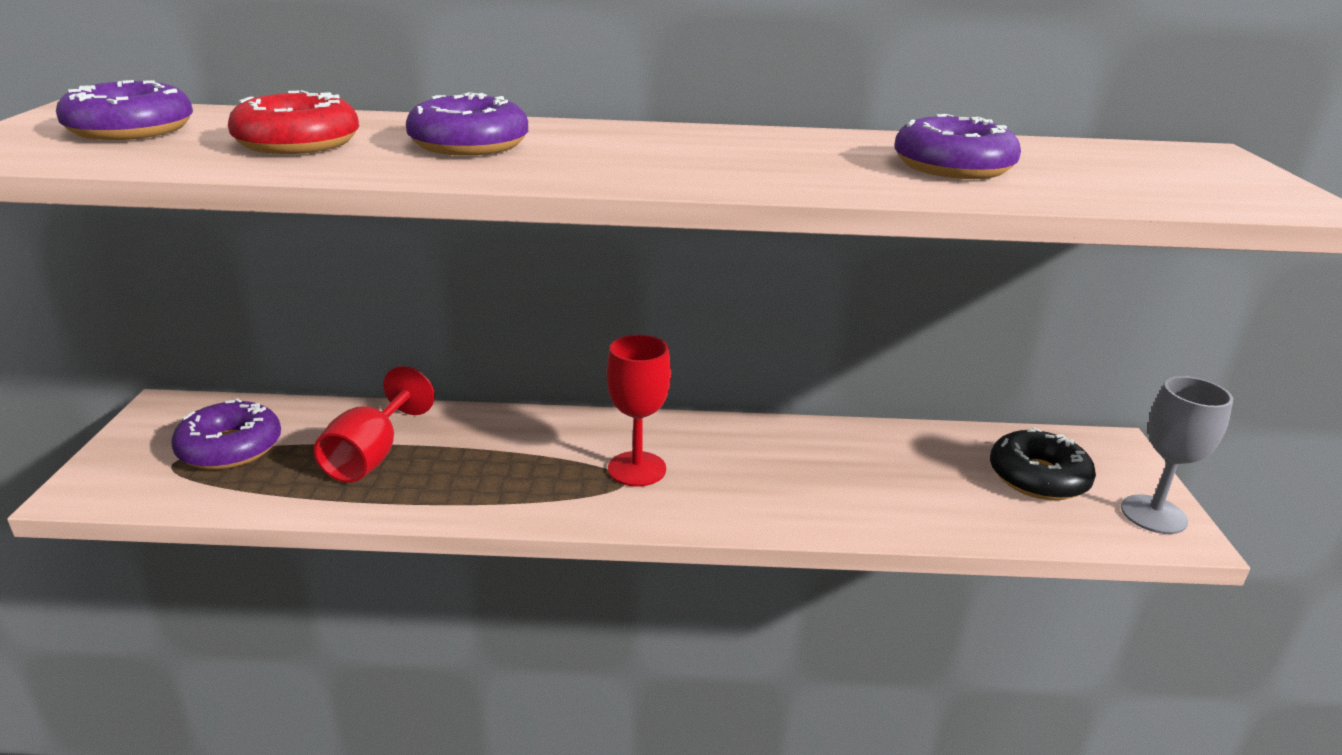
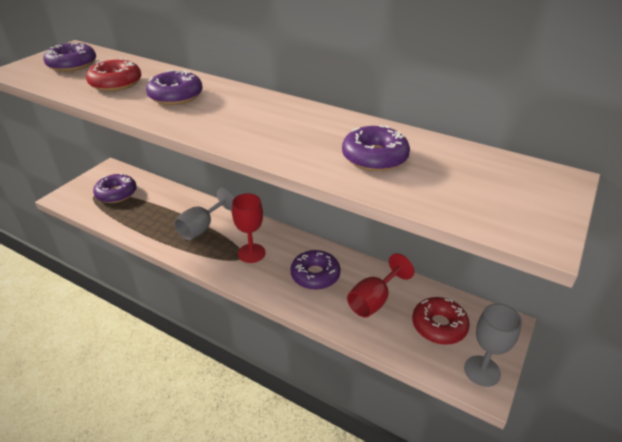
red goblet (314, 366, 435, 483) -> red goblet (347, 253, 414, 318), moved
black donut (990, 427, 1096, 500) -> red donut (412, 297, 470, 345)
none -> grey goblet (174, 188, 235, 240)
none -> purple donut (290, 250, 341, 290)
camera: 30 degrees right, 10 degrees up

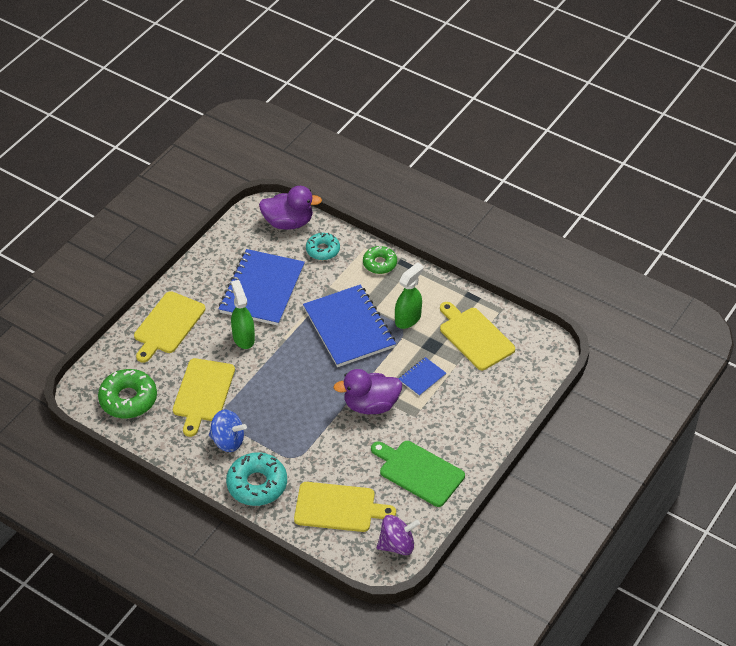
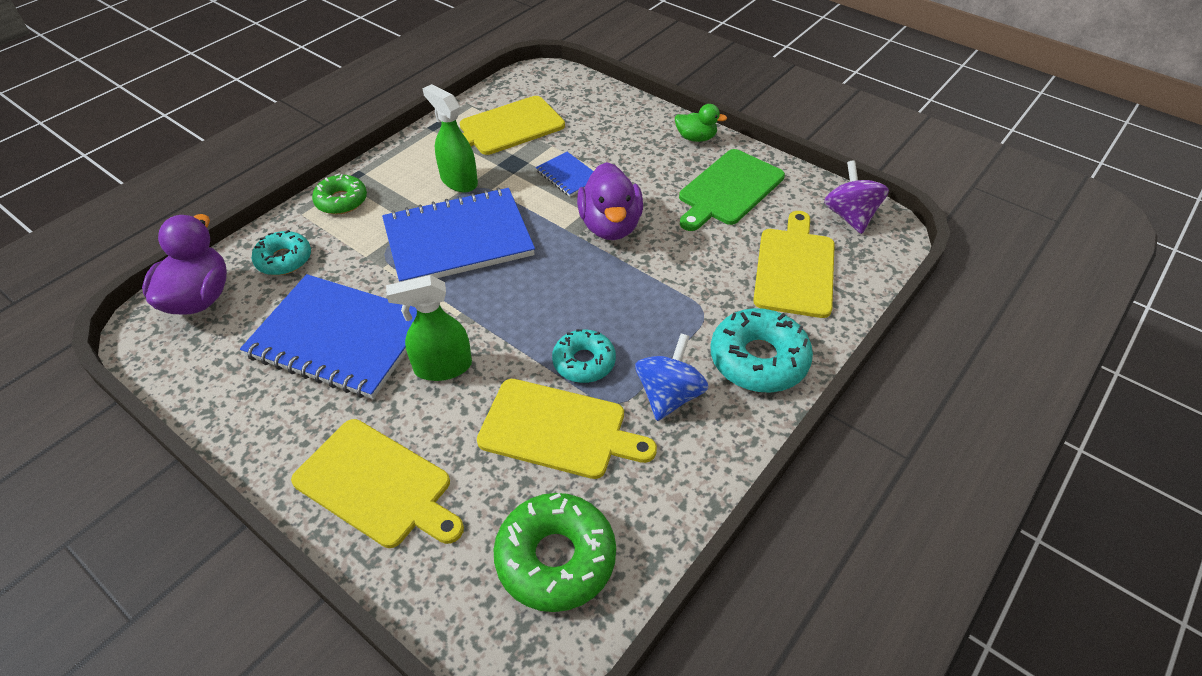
none -> green duck (675, 104, 727, 142)
none -> turquoise donut (552, 329, 616, 383)
camera: 85 degrees left, 0 degrees up

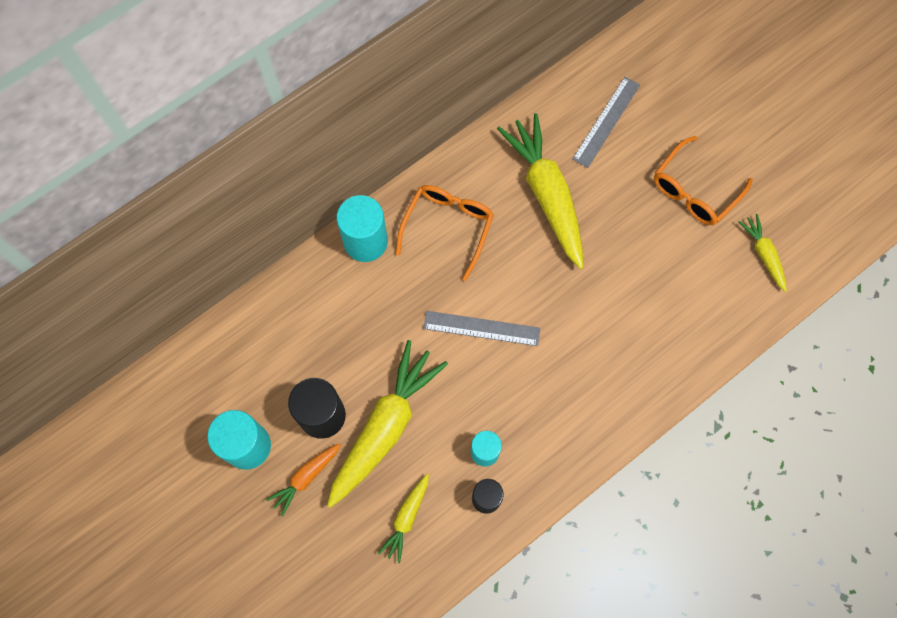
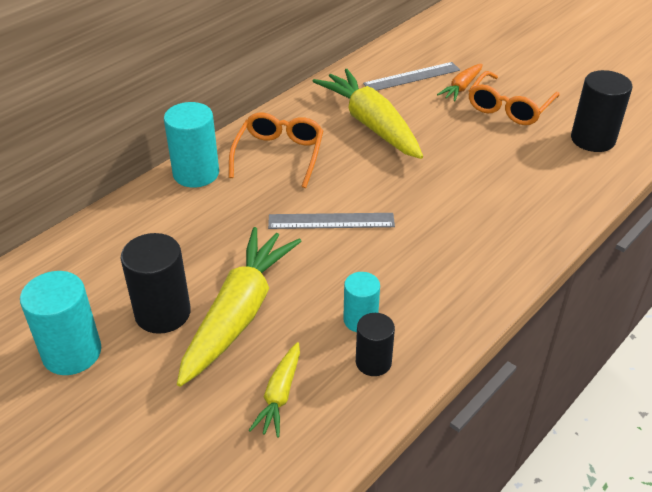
grey ruler (572, 77, 640, 168) -> grey ruler (363, 62, 460, 91), 45 degrees clockwise
yellow carrot (738, 214, 787, 292) -> black cylinder (571, 70, 632, 152)
orange carrot (266, 443, 341, 516) -> orange carrot (437, 64, 483, 101), moved
camera: 10 degrees left, 30 degrees down

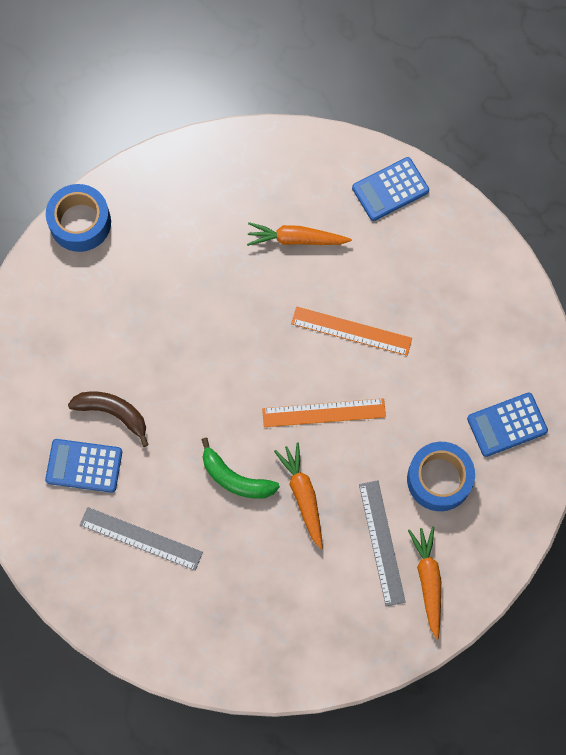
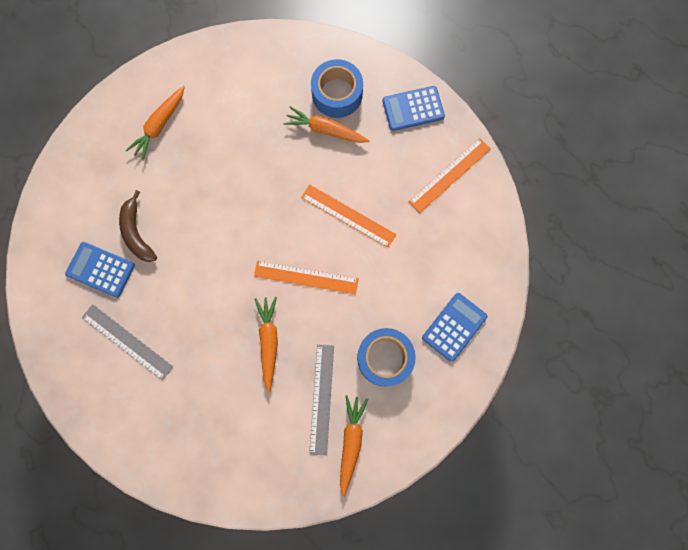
blue tape (46, 184, 111, 252) -> blue tape (311, 59, 363, 118), moved
brown banana (68, 391, 149, 447) -> brown banana (119, 190, 157, 262), 150 degrees counterclockwise
blue calculator (467, 392, 548, 457) -> blue calculator (422, 293, 487, 362), 135 degrees clockwise
green banana (201, 438, 280, 499) -> none
none -> orange carrot (126, 86, 185, 160)
none -> orange ruler (409, 138, 491, 213)
camera: 15 degrees right, 5 degrees up

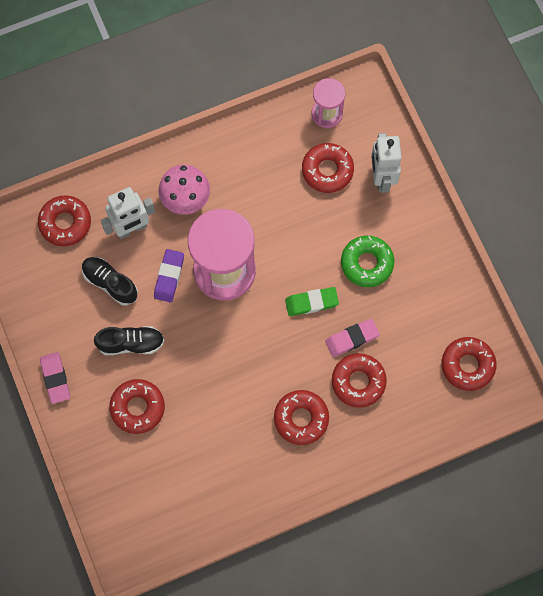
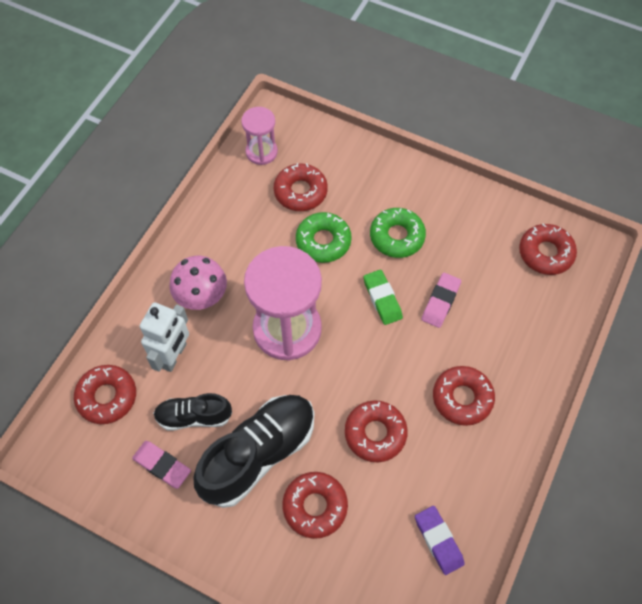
white robot (371, 133, 402, 193) -> none
purple eraser (154, 249, 184, 302) -> purple eraser (415, 506, 465, 575), moved
green eraser (285, 287, 339, 316) -> green eraser (363, 270, 403, 325), 60 degrees counterclockwise
black shoe (94, 326, 165, 355) -> black shoe (194, 395, 314, 508), x1.78
pink eraser (40, 352, 70, 404) -> pink eraser (132, 441, 191, 489), moved
red donut (332, 353, 387, 408) -> red donut (345, 400, 408, 462), moved
none -> green donut (296, 212, 351, 263)
camera: 40 degrees left, 10 degrees down

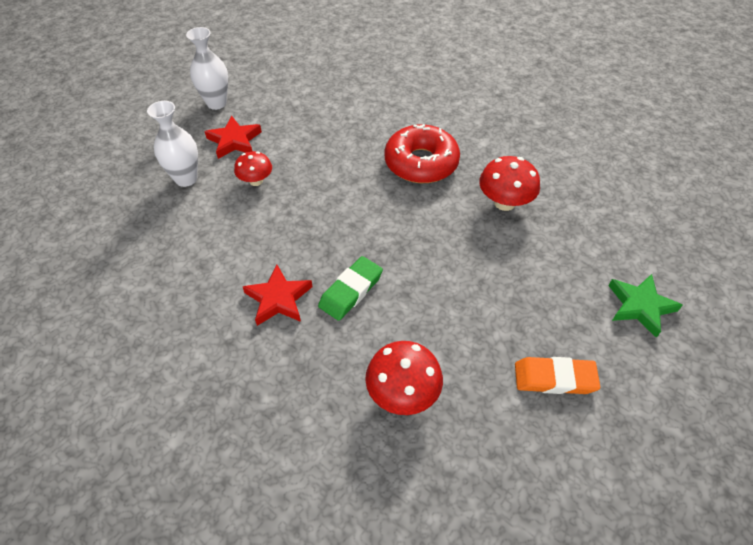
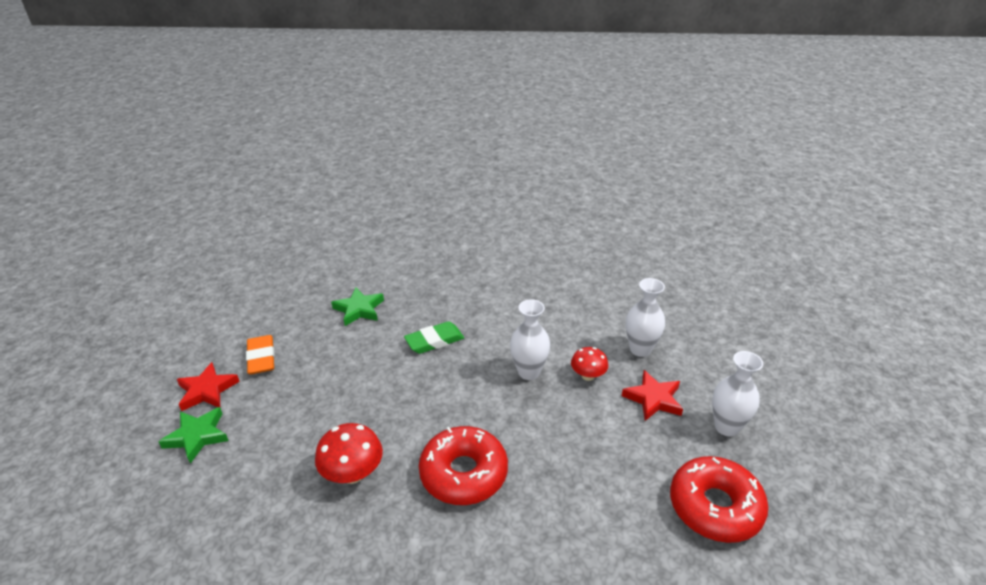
green eraser (318, 256, 383, 321) -> green eraser (404, 321, 464, 354), 60 degrees clockwise
red star (242, 265, 313, 326) -> red star (177, 362, 240, 411), moved
red mushroom (365, 341, 443, 415) -> green star (331, 287, 384, 326)
orange eraser (515, 357, 600, 394) -> orange eraser (246, 335, 275, 375), 75 degrees counterclockwise
none -> white vase (510, 299, 550, 380)
none -> red donut (670, 456, 768, 543)
camera: 145 degrees right, 15 degrees down

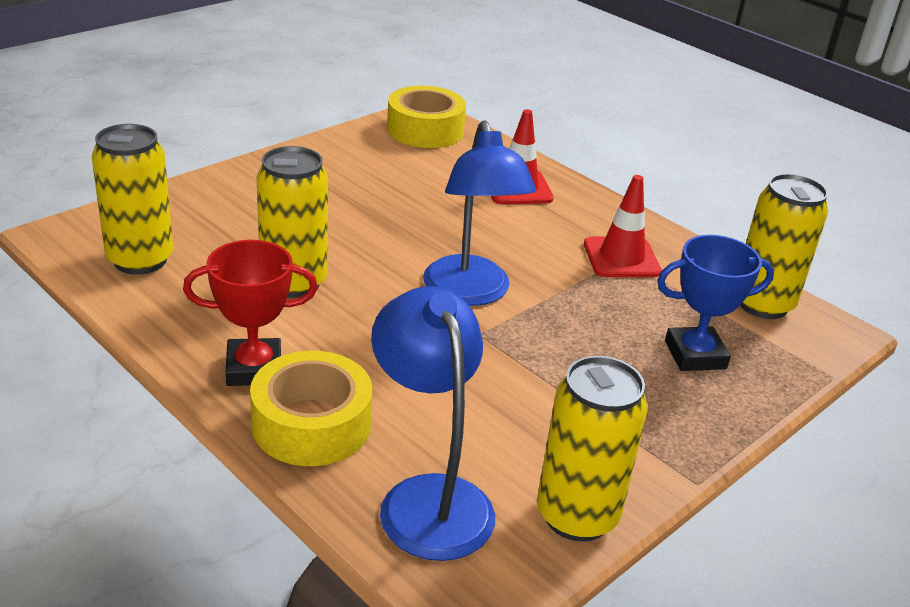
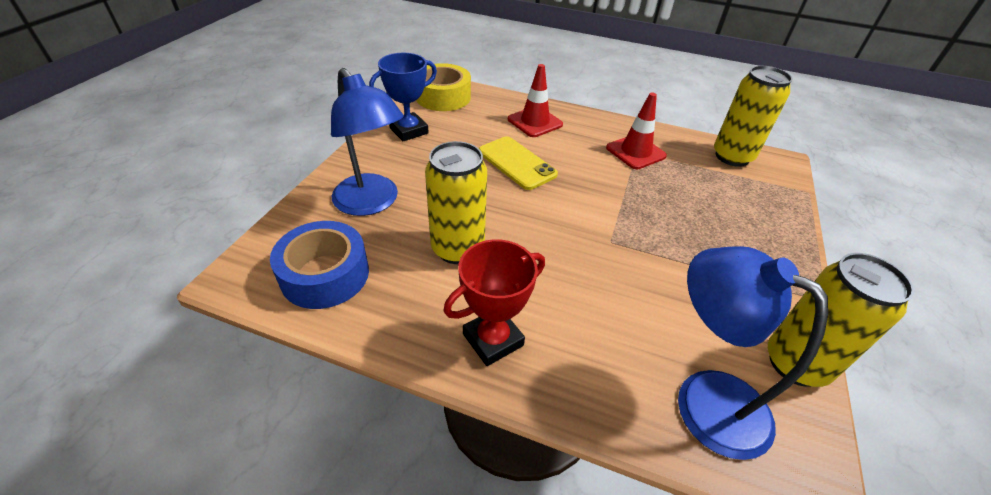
blue lamp (423, 120, 536, 306) -> blue lamp (331, 68, 404, 216), moved
yellow can (92, 124, 173, 275) -> blue tape (270, 221, 369, 309)
blue trophy (657, 235, 774, 371) -> blue trophy (369, 53, 437, 141), moved
yellow tape (250, 351, 373, 466) -> none
none -> yellow phone (479, 136, 558, 190)
camera: 25 degrees left, 10 degrees up

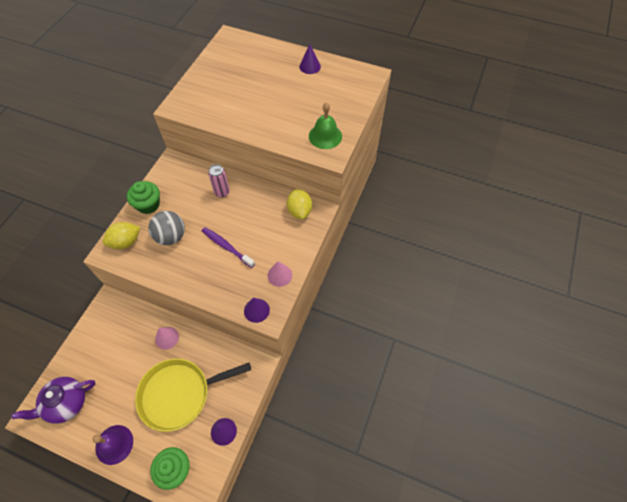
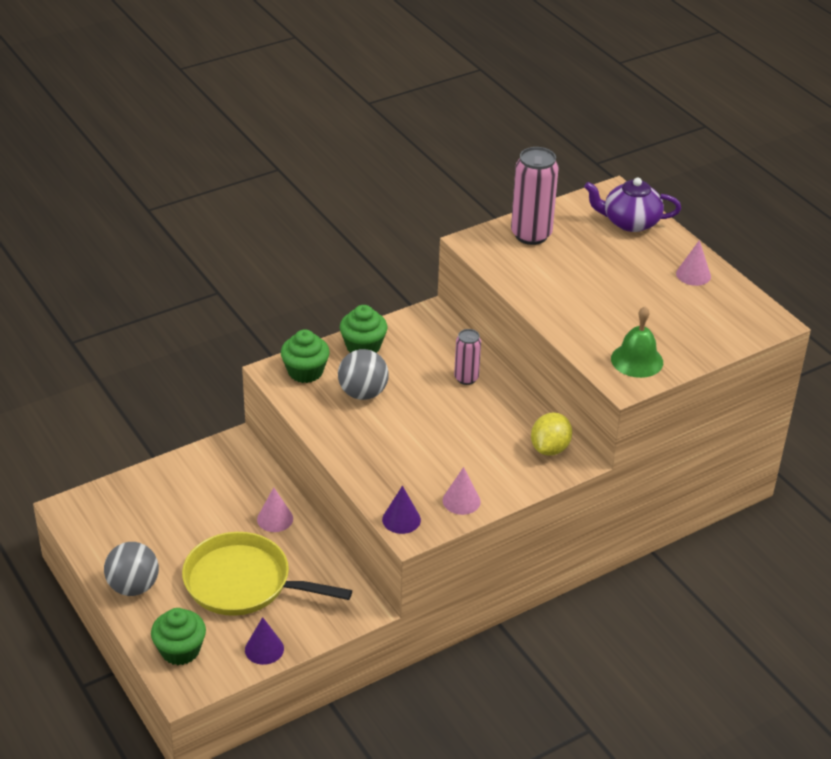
purple cone (299, 44, 321, 74) -> pink cone (676, 240, 711, 286)
yellow lemon (103, 222, 140, 249) -> green cupcake (281, 329, 330, 383)
purple toothbrush (202, 227, 255, 268) -> none
purple teapot (11, 377, 96, 424) -> purple teapot (584, 178, 681, 232), moved
purple bell (93, 425, 133, 465) -> grey ball (104, 542, 159, 596)
none -> pink can (511, 147, 559, 245)
camera: 35 degrees right, 20 degrees down

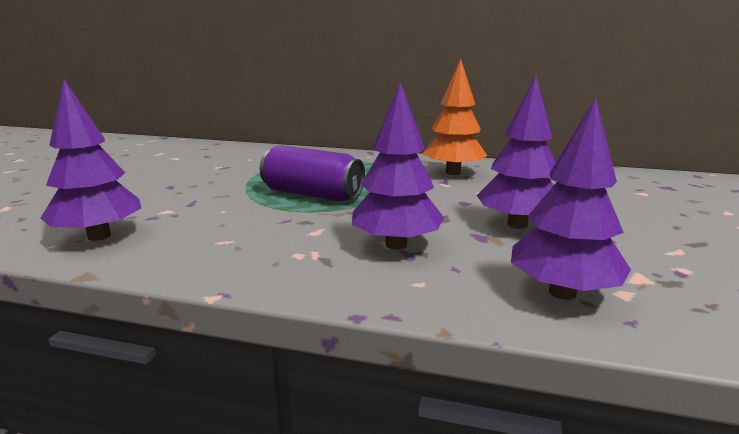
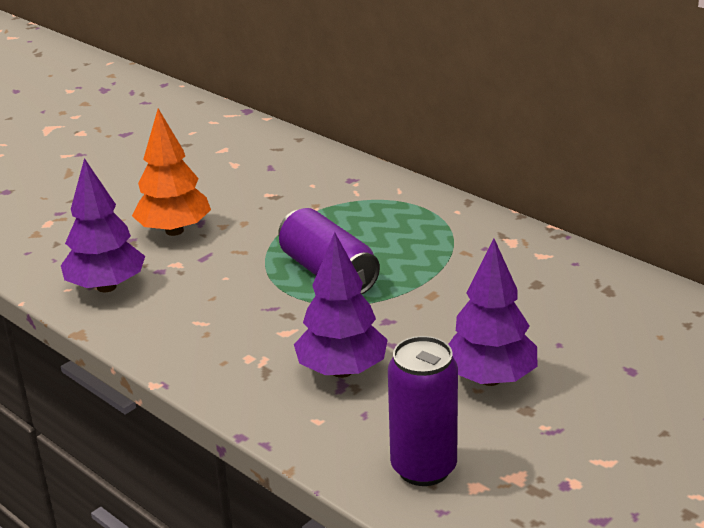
orange tree (423, 59, 487, 175) -> orange tree (132, 109, 211, 236), moved
purple tree (511, 98, 631, 300) -> purple can (388, 336, 458, 486)
camera: 30 degrees right, 10 degrees up

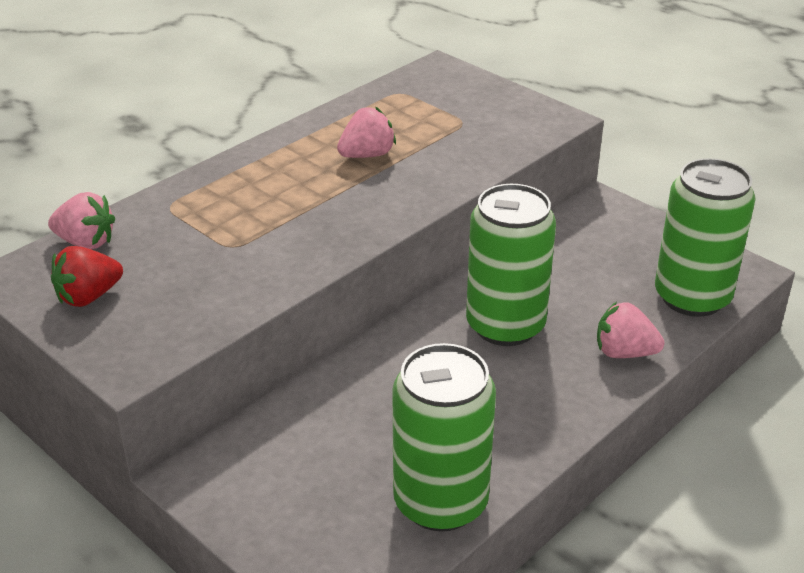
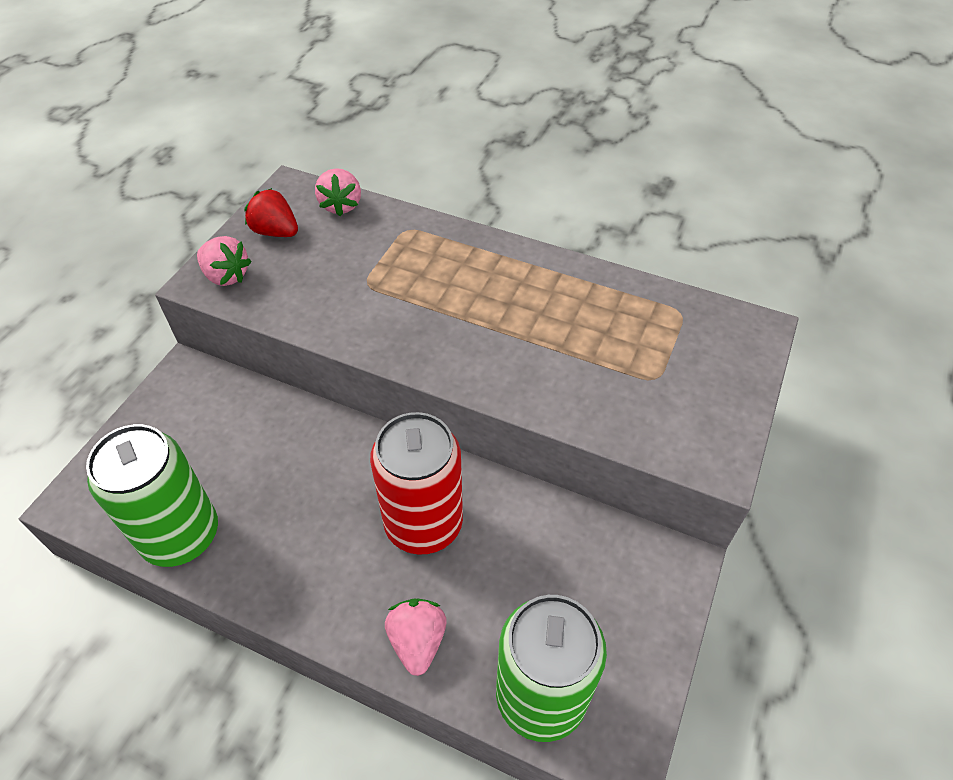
pink strawberry (337, 107, 396, 158) -> pink strawberry (197, 236, 252, 286), moved
green can (466, 184, 556, 346) -> red can (370, 412, 463, 554)
camera: 70 degrees right, 15 degrees up

